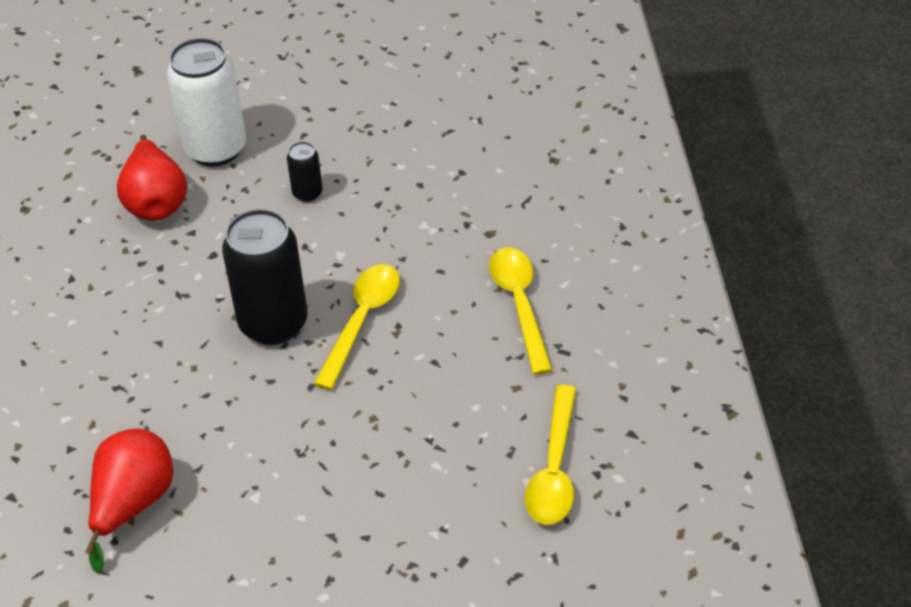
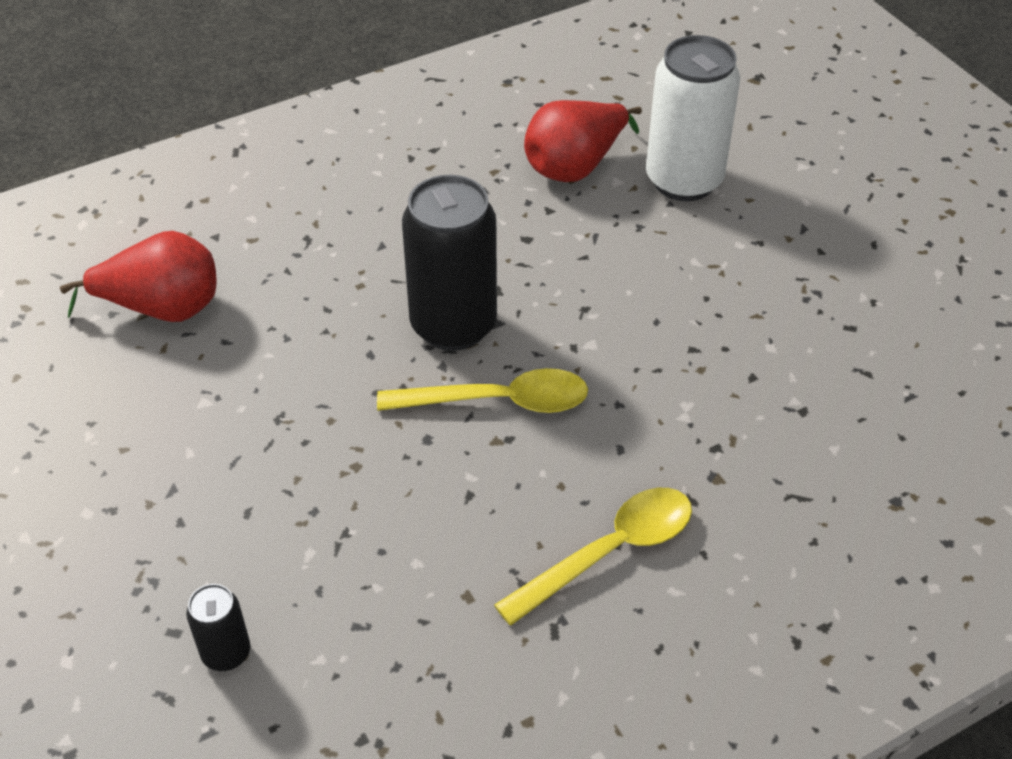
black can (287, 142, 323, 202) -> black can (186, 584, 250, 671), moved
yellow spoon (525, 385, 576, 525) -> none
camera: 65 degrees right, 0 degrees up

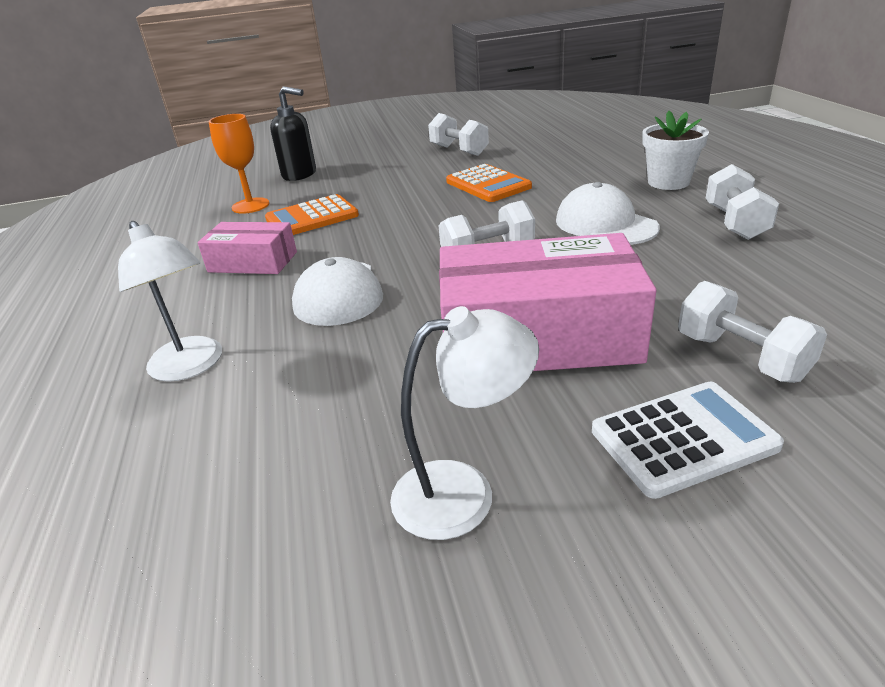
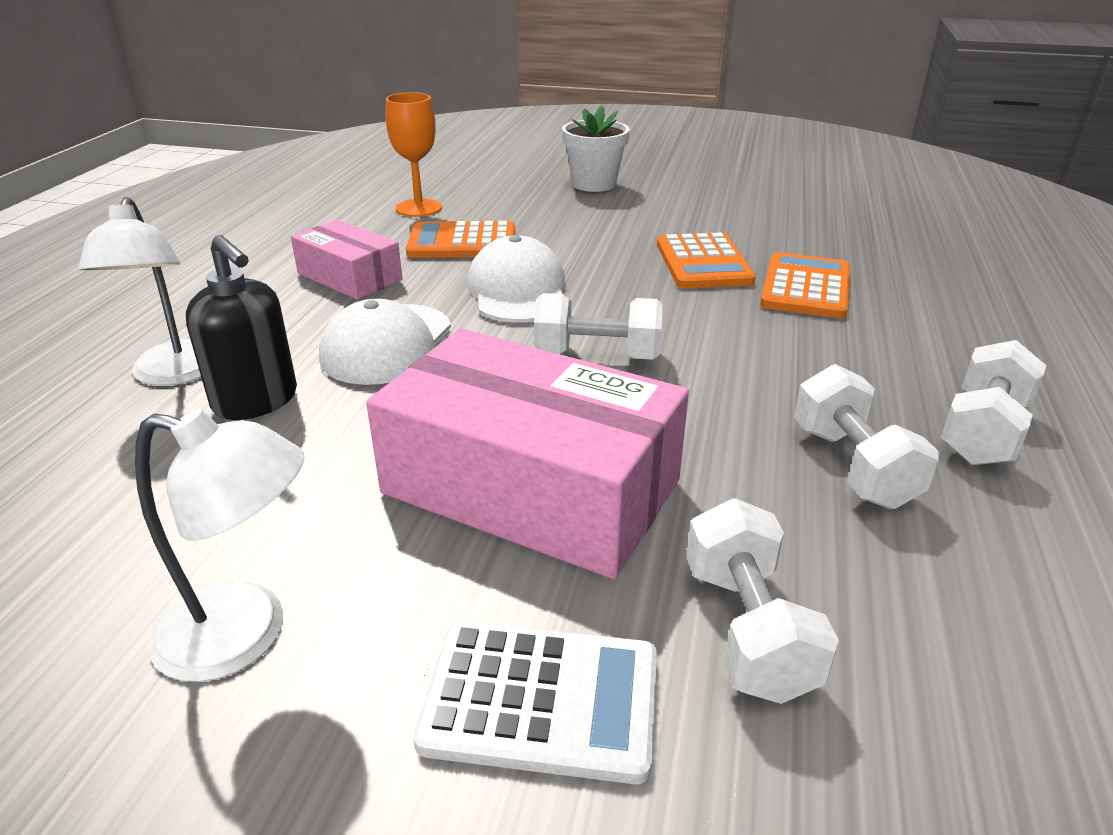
black soap dispenser (270, 86, 316, 181) -> black soap dispenser (186, 235, 297, 420), moved
white flower pot (642, 111, 709, 190) -> white flower pot (562, 105, 630, 192), moved
white dumbbell (428, 113, 489, 156) -> white dumbbell (794, 364, 940, 509), moved
white cap (556, 182, 660, 245) -> white cap (467, 235, 566, 322), moved
none -> orange calculator (760, 252, 851, 318)
camera: 25 degrees right, 0 degrees up

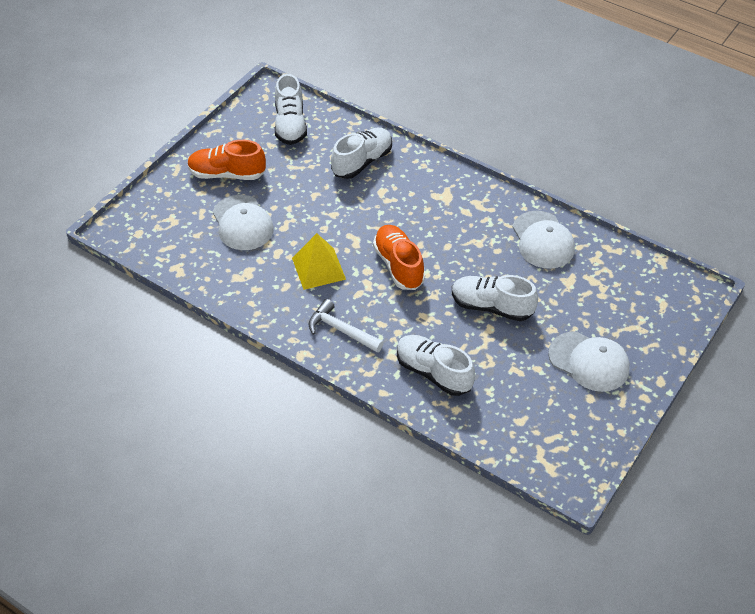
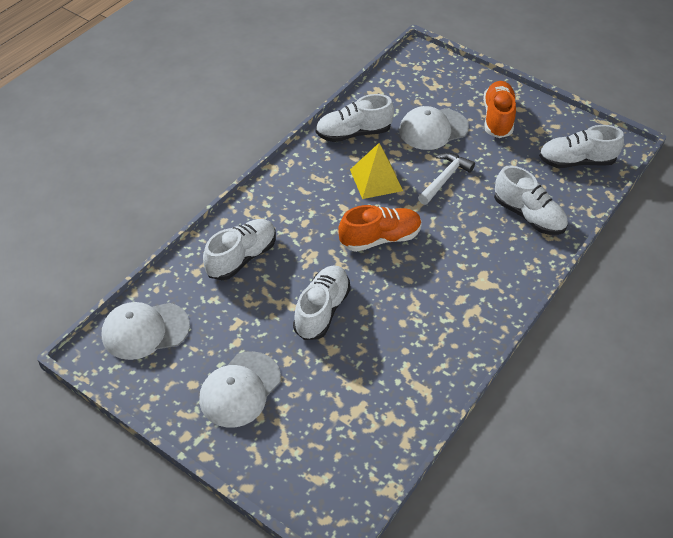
white cap (513, 211, 575, 269) -> white cap (102, 302, 190, 360), moved
white hammer (309, 299, 384, 352) -> white hammer (418, 153, 475, 205), moved
none -> white shoe (316, 94, 394, 142)
camera: 90 degrees right, 0 degrees up

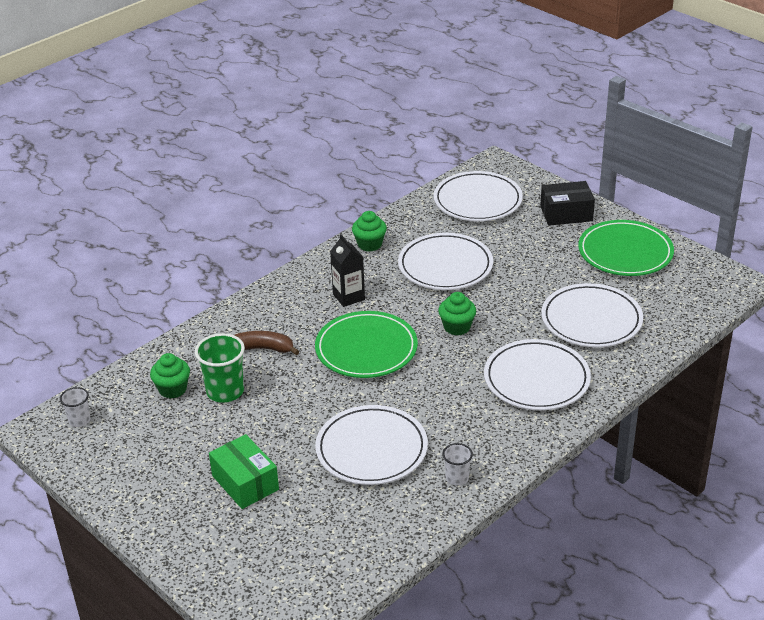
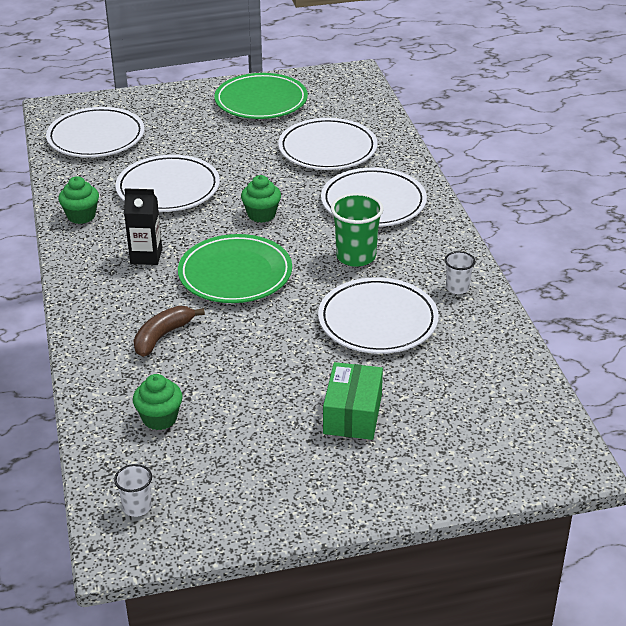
black box (540, 181, 595, 226) -> none
green cup (195, 333, 245, 403) -> green cup (331, 193, 384, 267), moved
green box (209, 434, 279, 509) -> green box (323, 362, 383, 440), 75 degrees counterclockwise
camera: 60 degrees left, 0 degrees up

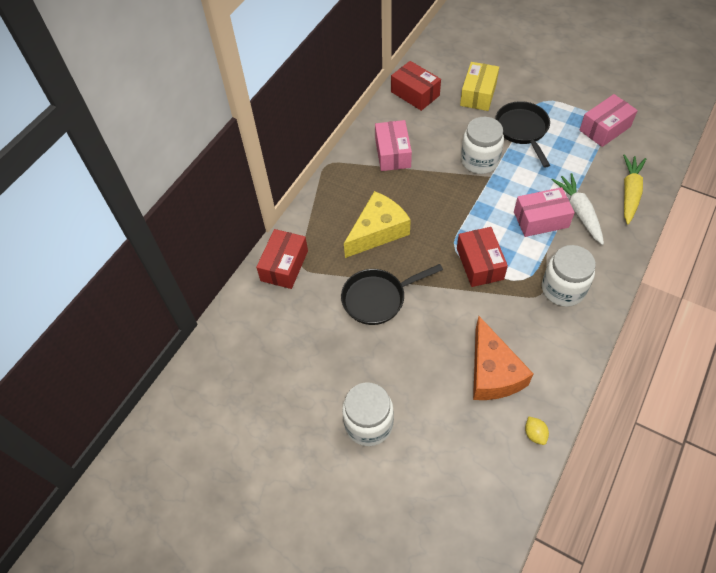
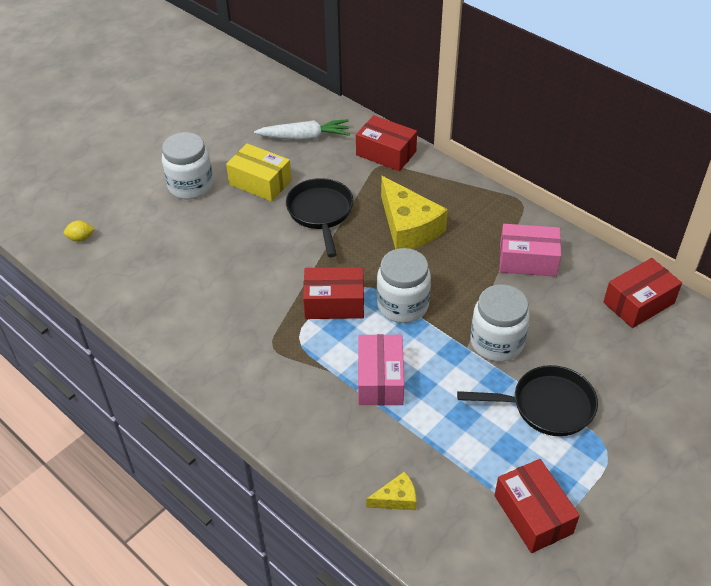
yellow box (460, 62, 499, 111) -> yellow box (226, 143, 292, 201), moved
pink box (580, 94, 638, 147) -> red box (494, 459, 580, 553)
yellow carrot (623, 154, 646, 224) -> yellow cheese (366, 471, 416, 510)
white carrot (552, 173, 604, 245) -> white carrot (254, 119, 350, 141), moved
white jar (542, 245, 596, 307) -> white jar (377, 248, 431, 323), moved
orange cheese (473, 316, 533, 400) -> none
yellow lemon (525, 416, 549, 445) -> yellow lemon (64, 220, 95, 242), moved
camera: 100 degrees right, 10 degrees down

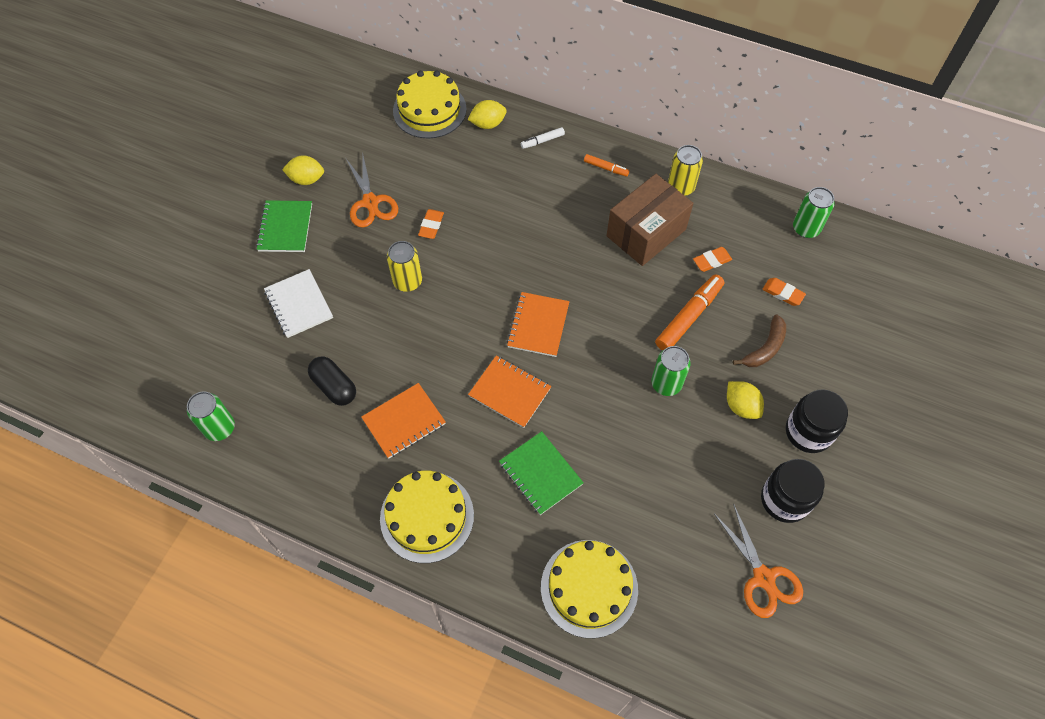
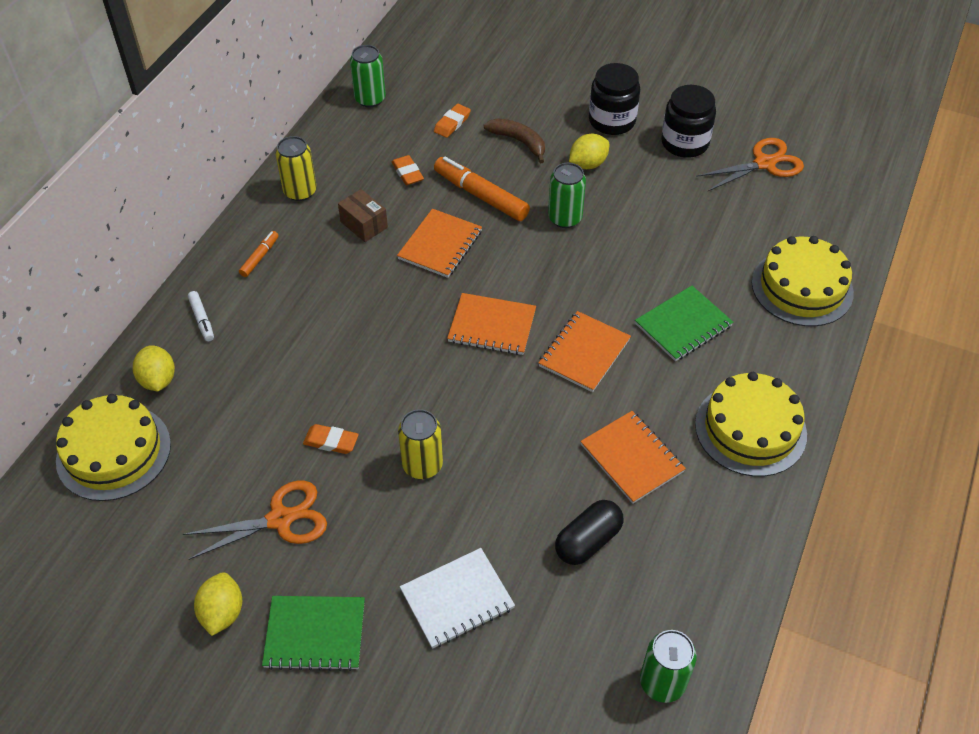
brown box (607, 174, 693, 266) -> brown box (338, 189, 388, 242), x0.50
none -> orange notebook (397, 209, 482, 278)
camera: 90 degrees left, 10 degrees down

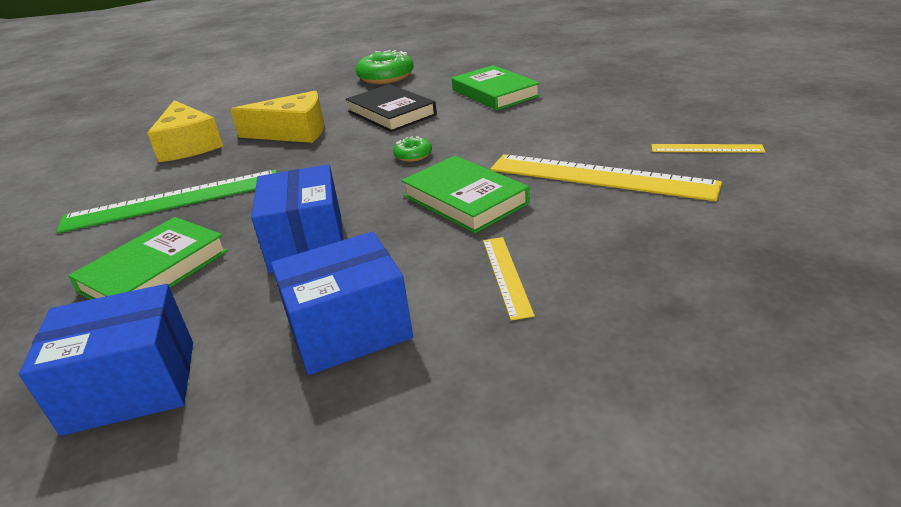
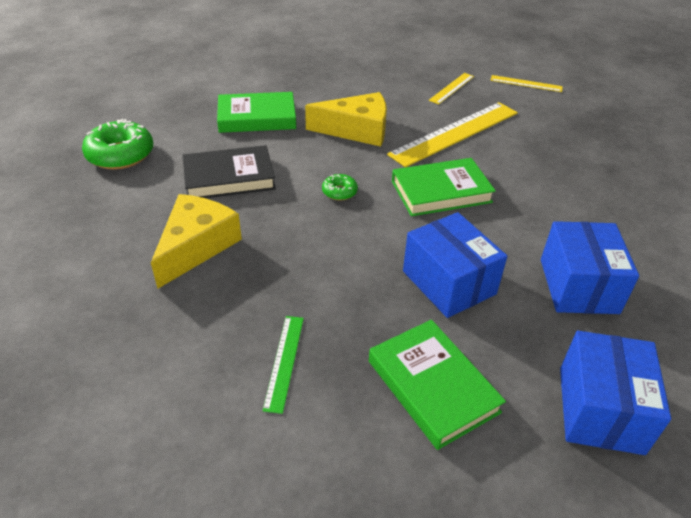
yellow cheese (147, 100, 223, 162) -> yellow cheese (305, 92, 387, 147), moved
blue box (251, 164, 343, 273) -> blue box (403, 212, 507, 318), 45 degrees clockwise
green ruler (56, 170, 277, 233) -> green ruler (263, 316, 304, 414), x0.49
yellow ruler (483, 237, 535, 320) -> yellow ruler (490, 75, 563, 92), moved
camera: 70 degrees left, 10 degrees up

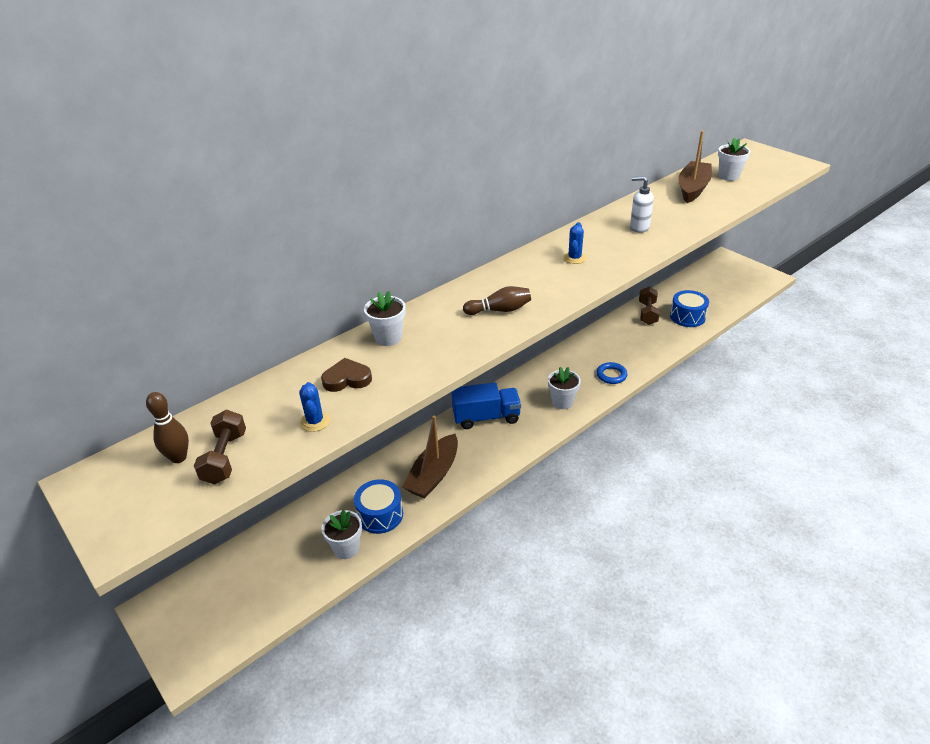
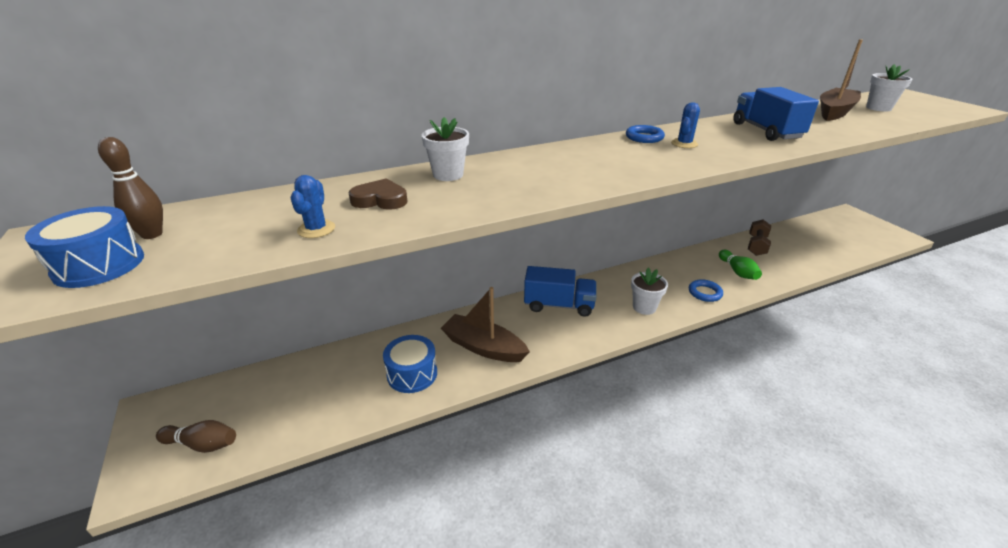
white soap dispenser (630, 176, 654, 233) -> blue truck (733, 87, 819, 141)
brown bowling pin (463, 286, 531, 315) -> brown bowling pin (156, 420, 236, 453), moved
blue drum (670, 290, 709, 327) -> blue drum (25, 206, 144, 288), moved
brown dumbbell (194, 410, 246, 484) -> none
brown boat (402, 416, 458, 498) -> brown boat (441, 287, 530, 362), 75 degrees clockwise
white flower pot (321, 510, 362, 559) -> none
none -> blue ring (626, 125, 665, 143)
none -> green bowling pin (719, 250, 762, 280)
camera: 15 degrees right, 5 degrees down

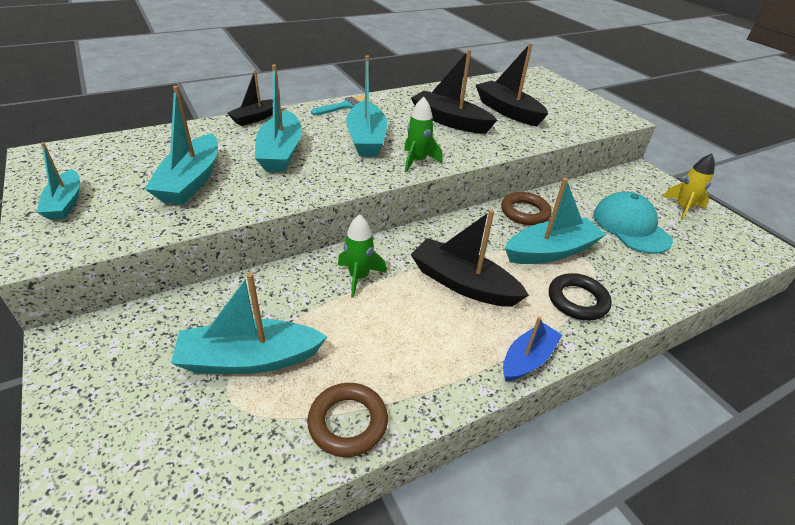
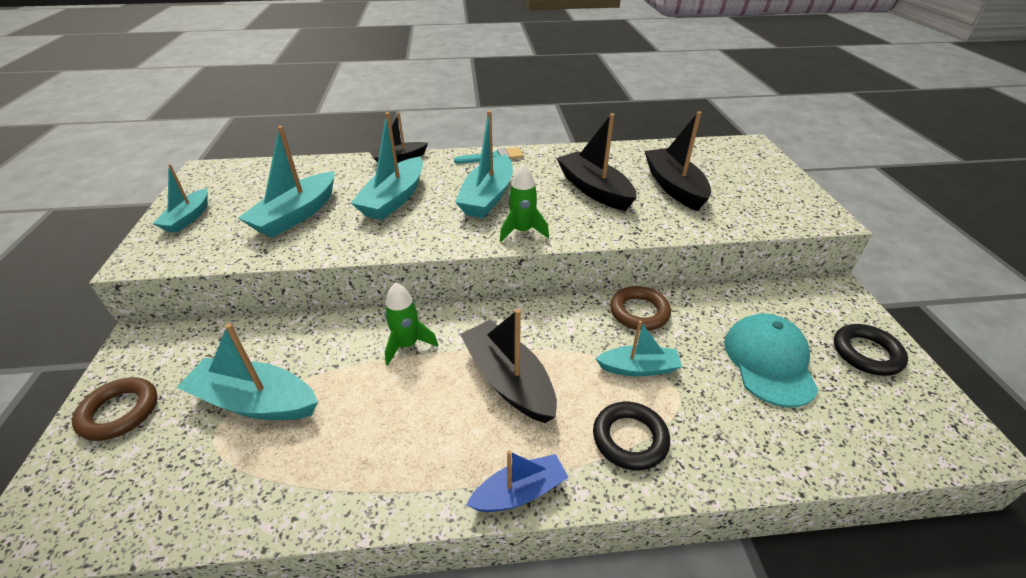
yellow rocket (662, 153, 715, 220) -> black ring (834, 324, 908, 376)
turquoise boat (505, 178, 606, 264) -> turquoise boat (595, 321, 682, 377), x0.62
brown ring (307, 383, 388, 457) -> brown ring (72, 377, 158, 441), moved
camera: 25 degrees right, 0 degrees up

